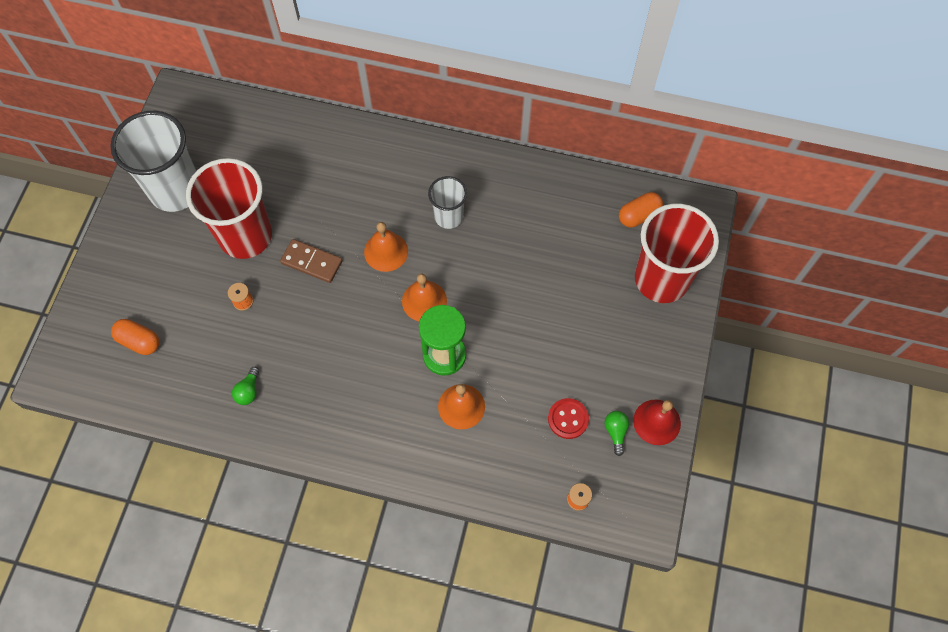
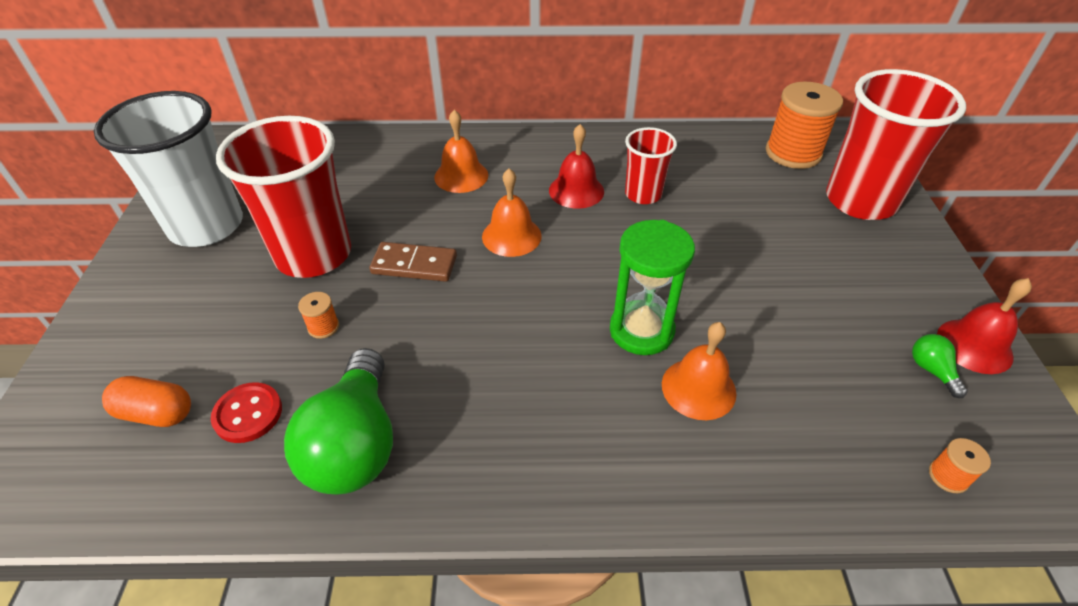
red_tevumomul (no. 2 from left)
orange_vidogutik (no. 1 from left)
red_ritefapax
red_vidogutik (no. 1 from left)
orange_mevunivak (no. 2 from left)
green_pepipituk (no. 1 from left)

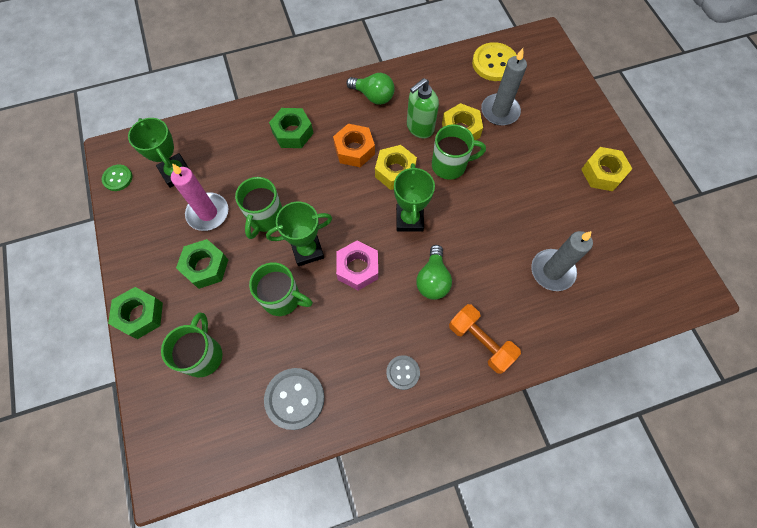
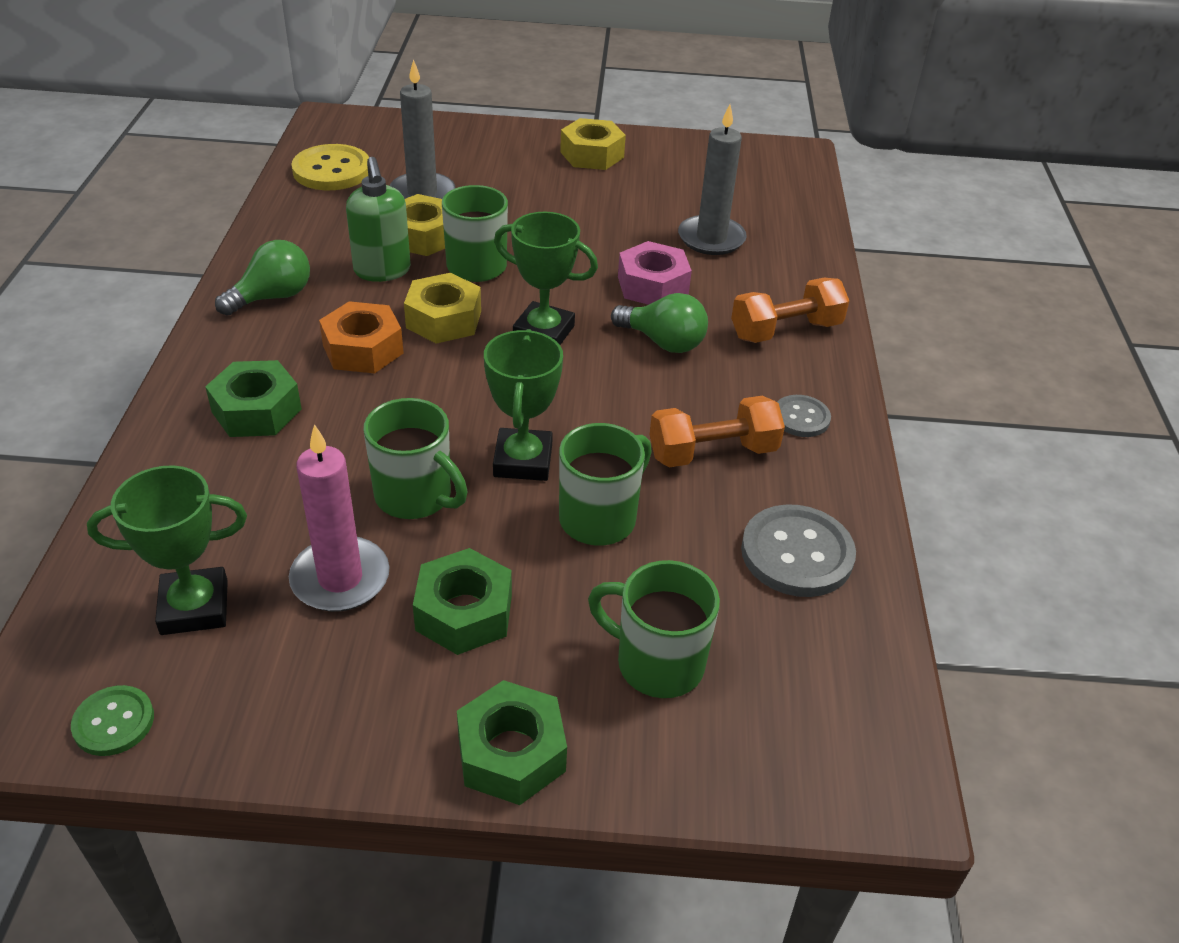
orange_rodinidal (no. 1 from left)
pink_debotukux

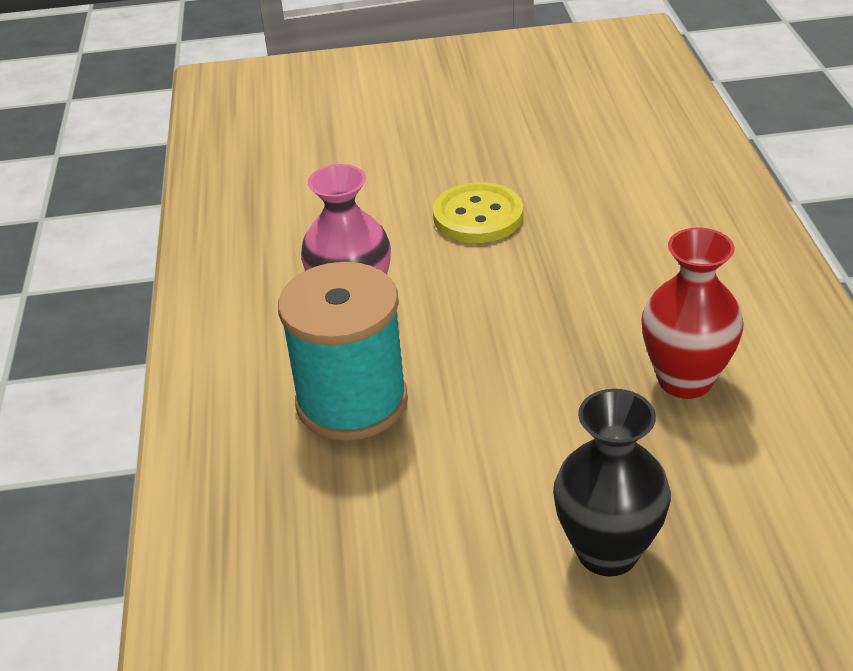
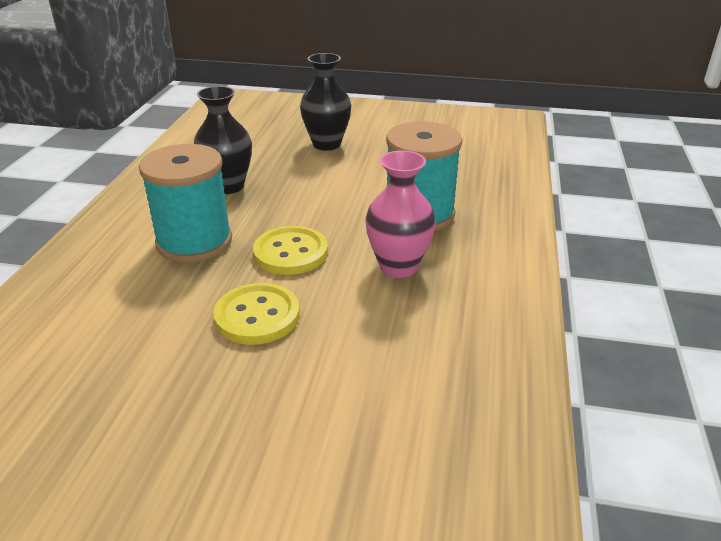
turquoise_mevunivak (no. 1 from left)
yellow_ritefapax (no. 2 from left)
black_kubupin (no. 1 from left)

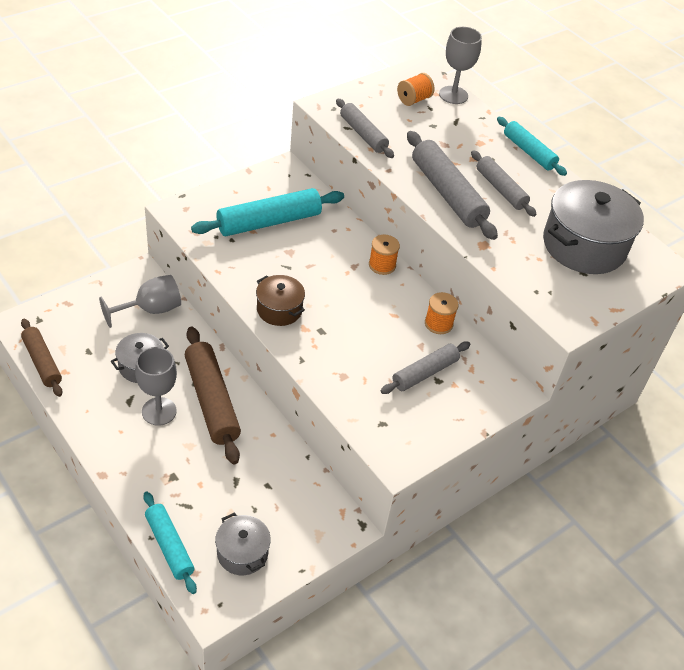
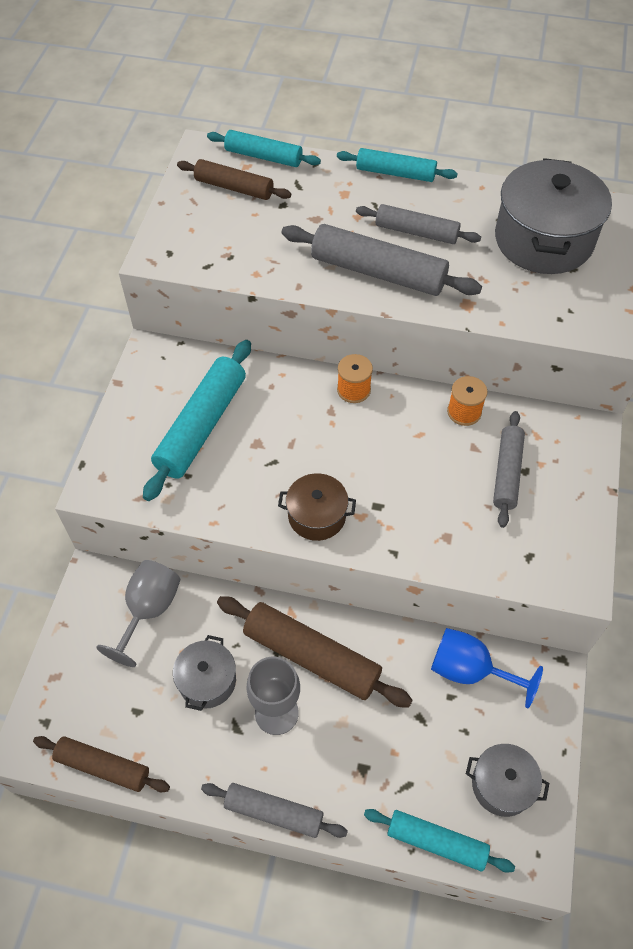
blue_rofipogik
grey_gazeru (no. 1 from left)
brown_gazeru (no. 2 from left)
turquoise_gazeru (no. 2 from left)

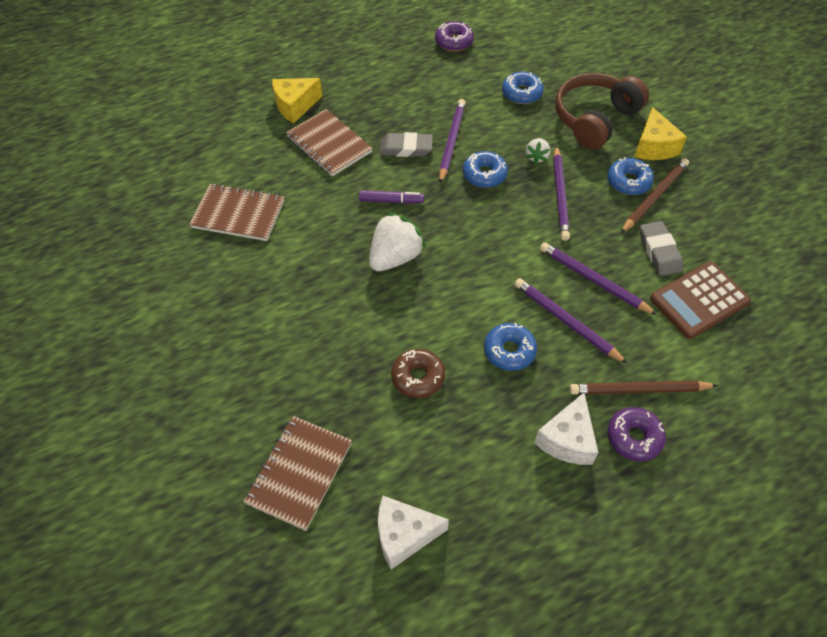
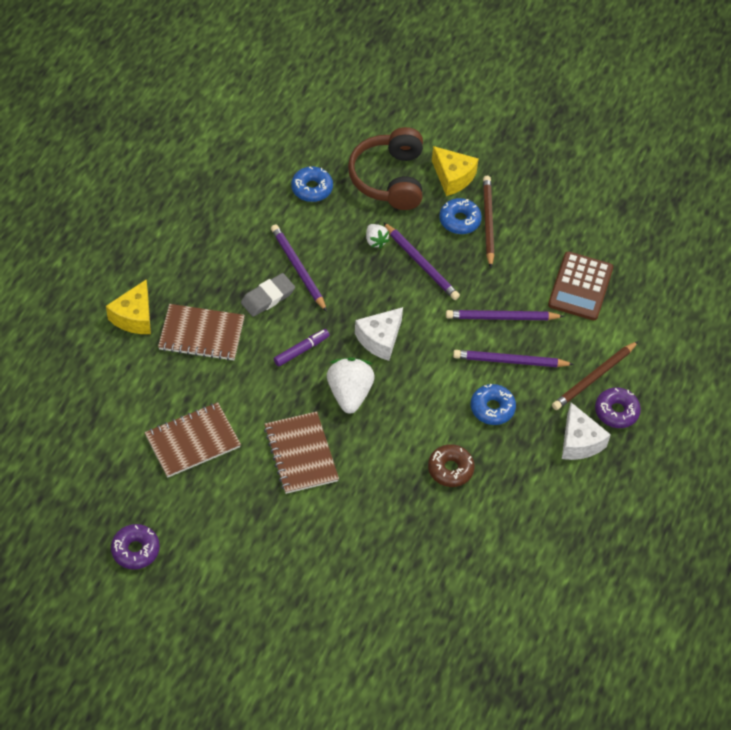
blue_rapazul (no. 1 from left in the first image)
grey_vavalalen (no. 2 from left in the first image)
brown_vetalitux (no. 3 from left)
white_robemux (no. 1 from left)
purple_rapazul (no. 1 from left)

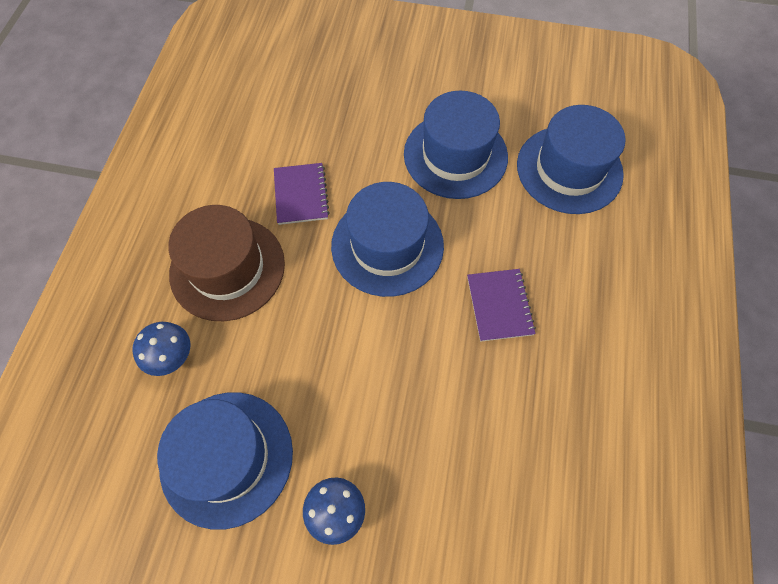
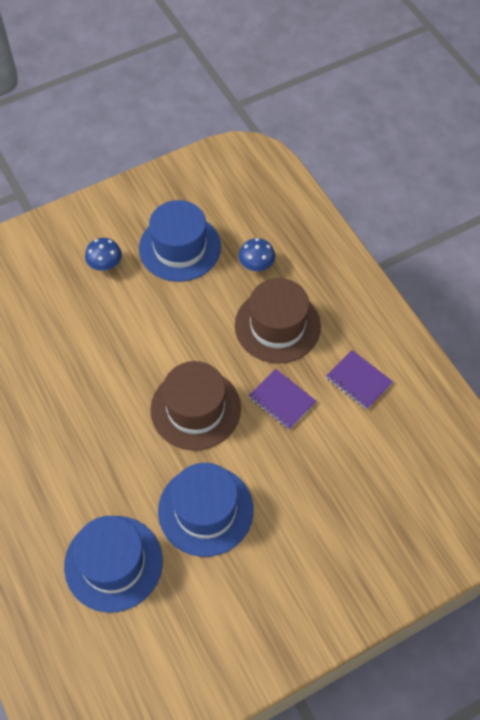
purple_vetalitux (no. 2 from left)
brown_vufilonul (no. 1 from left)

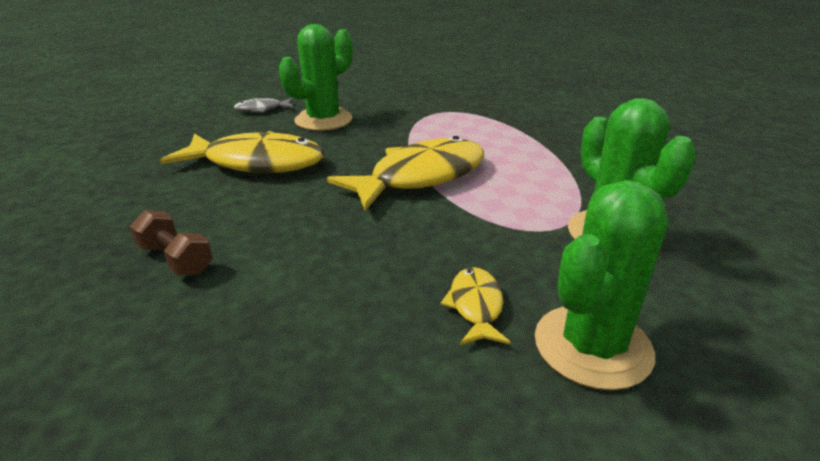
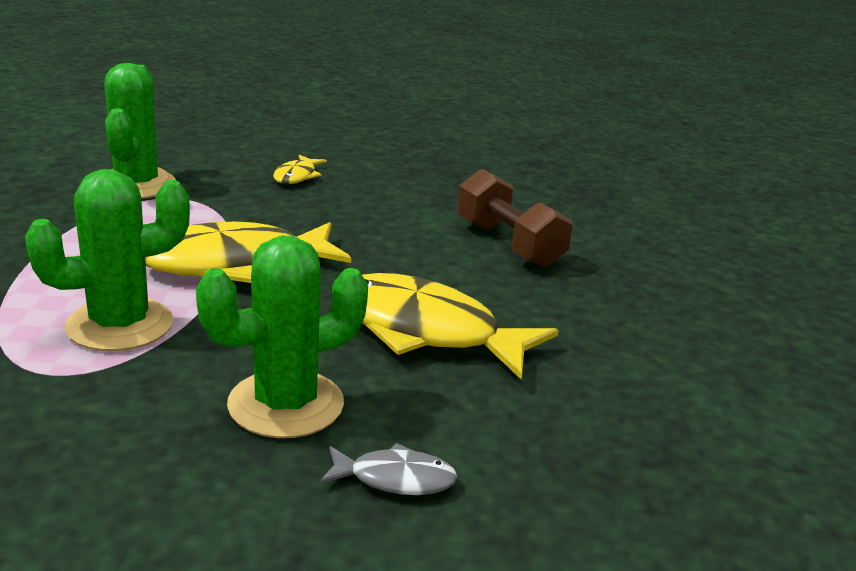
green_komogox (no. 1 from left)
brown_rodinidal

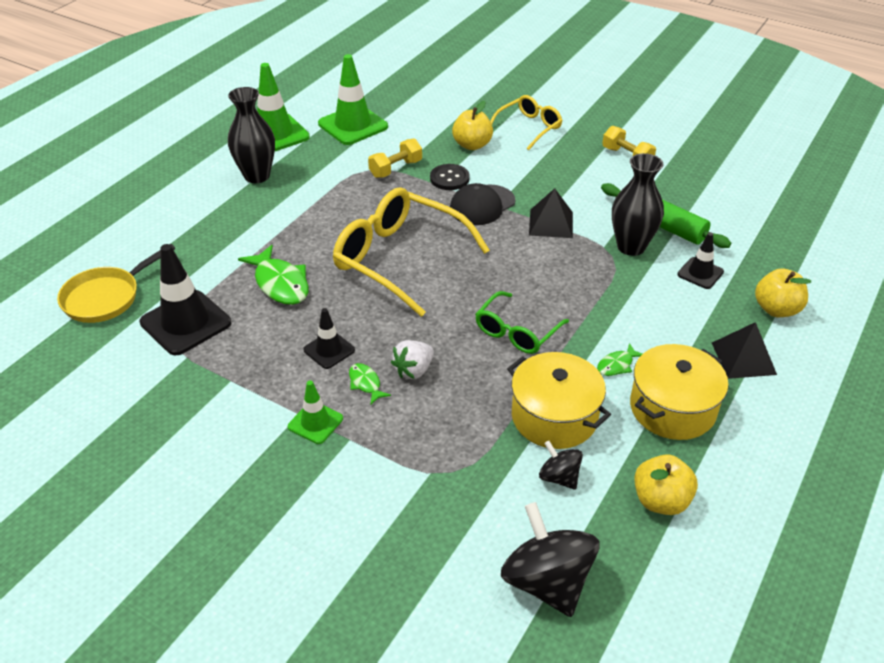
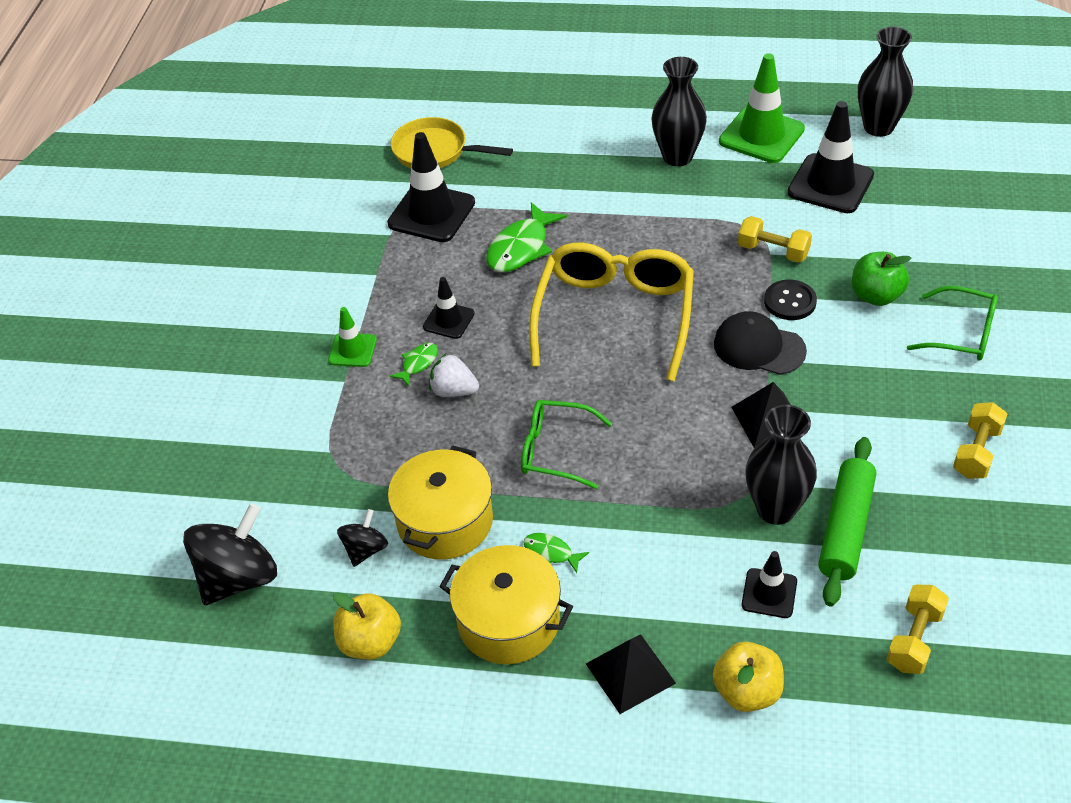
black_kubupin (no. 3 from left)
yellow_rodinidal (no. 2 from left)
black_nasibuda (no. 4 from left)
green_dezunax
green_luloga (no. 2 from left)

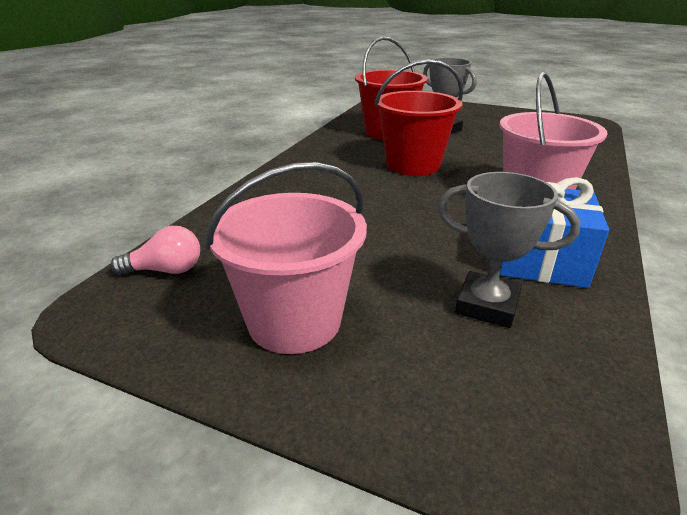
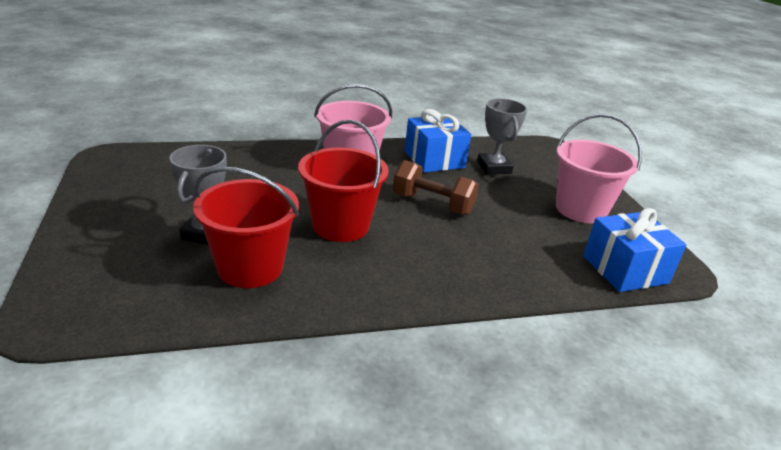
brown_rodinidal
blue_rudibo (no. 2 from left)

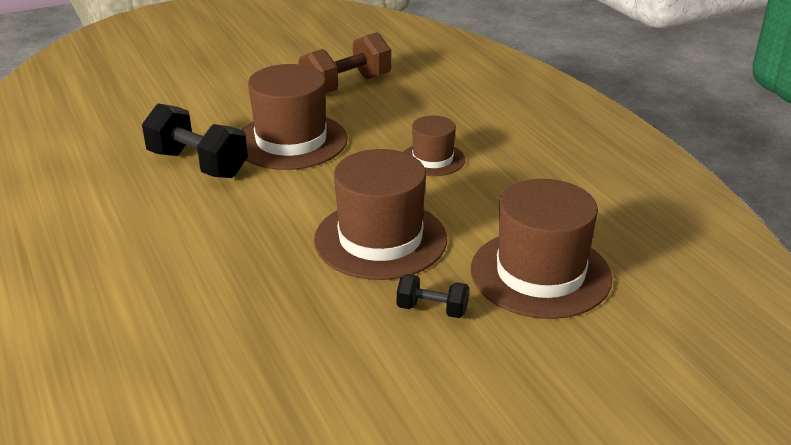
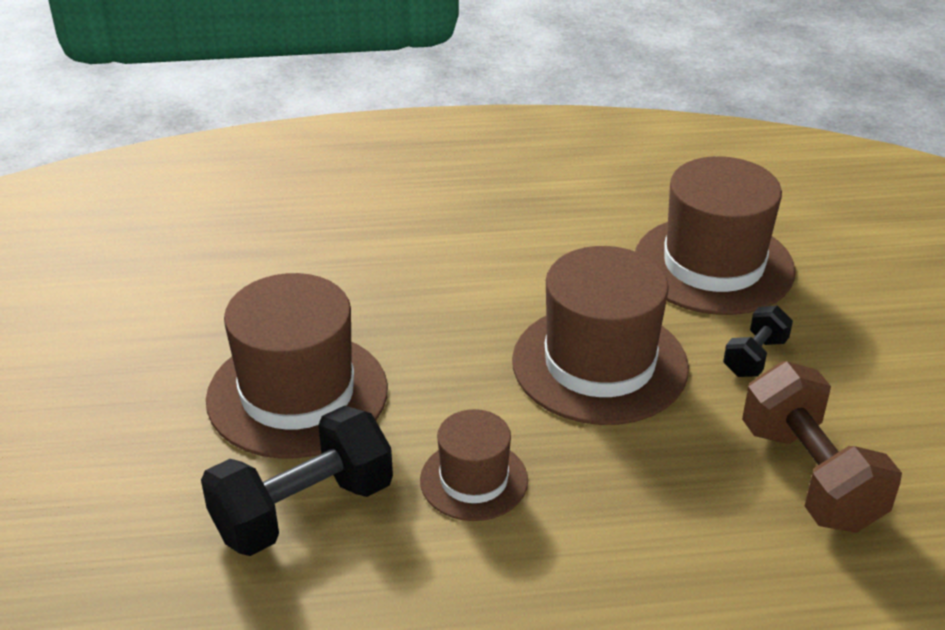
brown_rodinidal
brown_vufilonul (no. 2 from left)

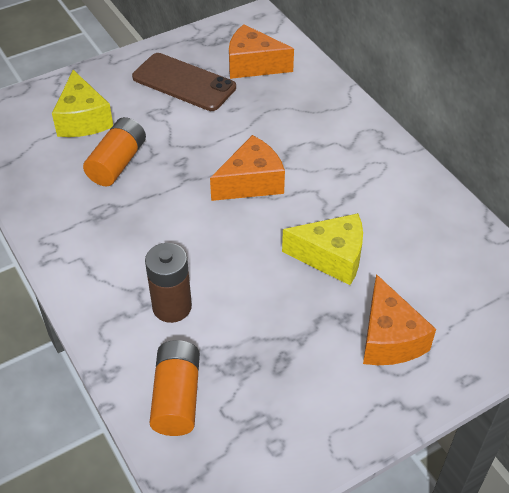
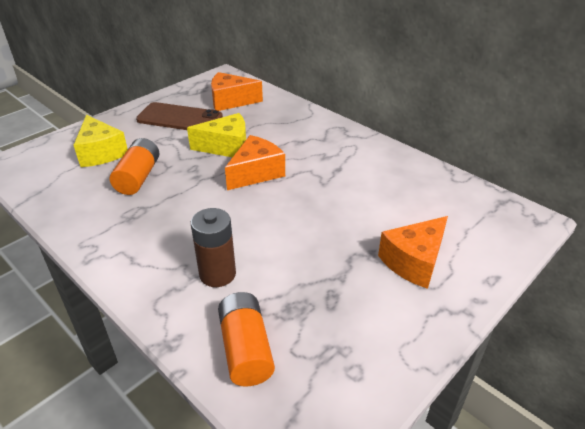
yellow_robemux (no. 2 from left)
orange_robemux (no. 3 from left)

